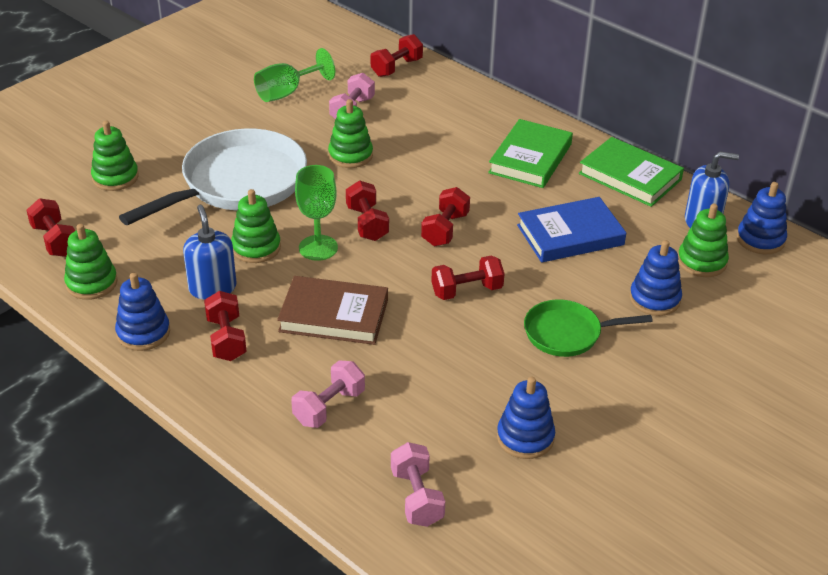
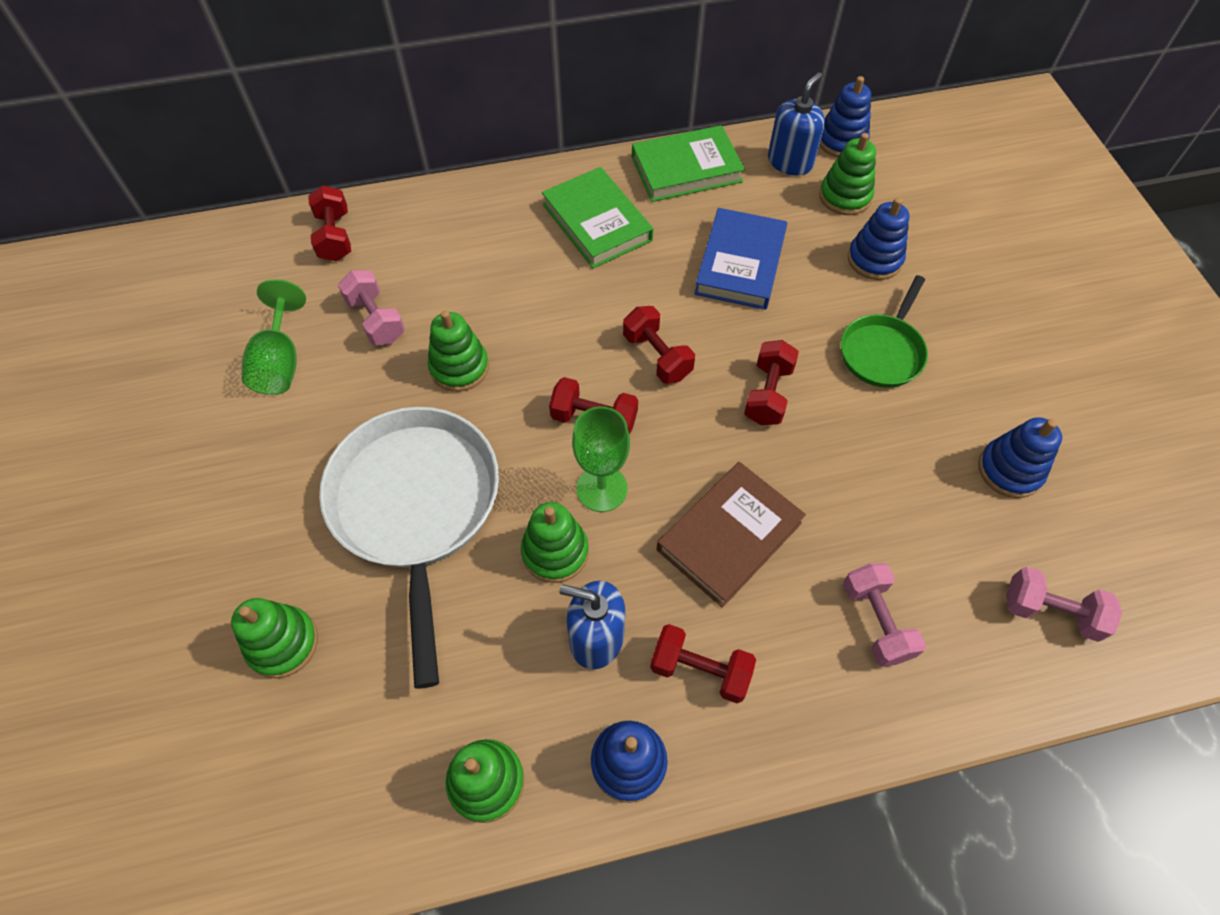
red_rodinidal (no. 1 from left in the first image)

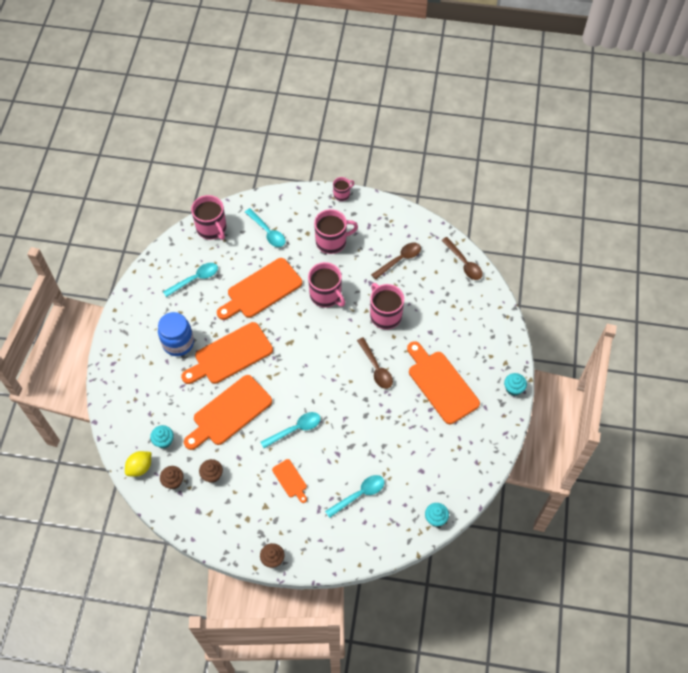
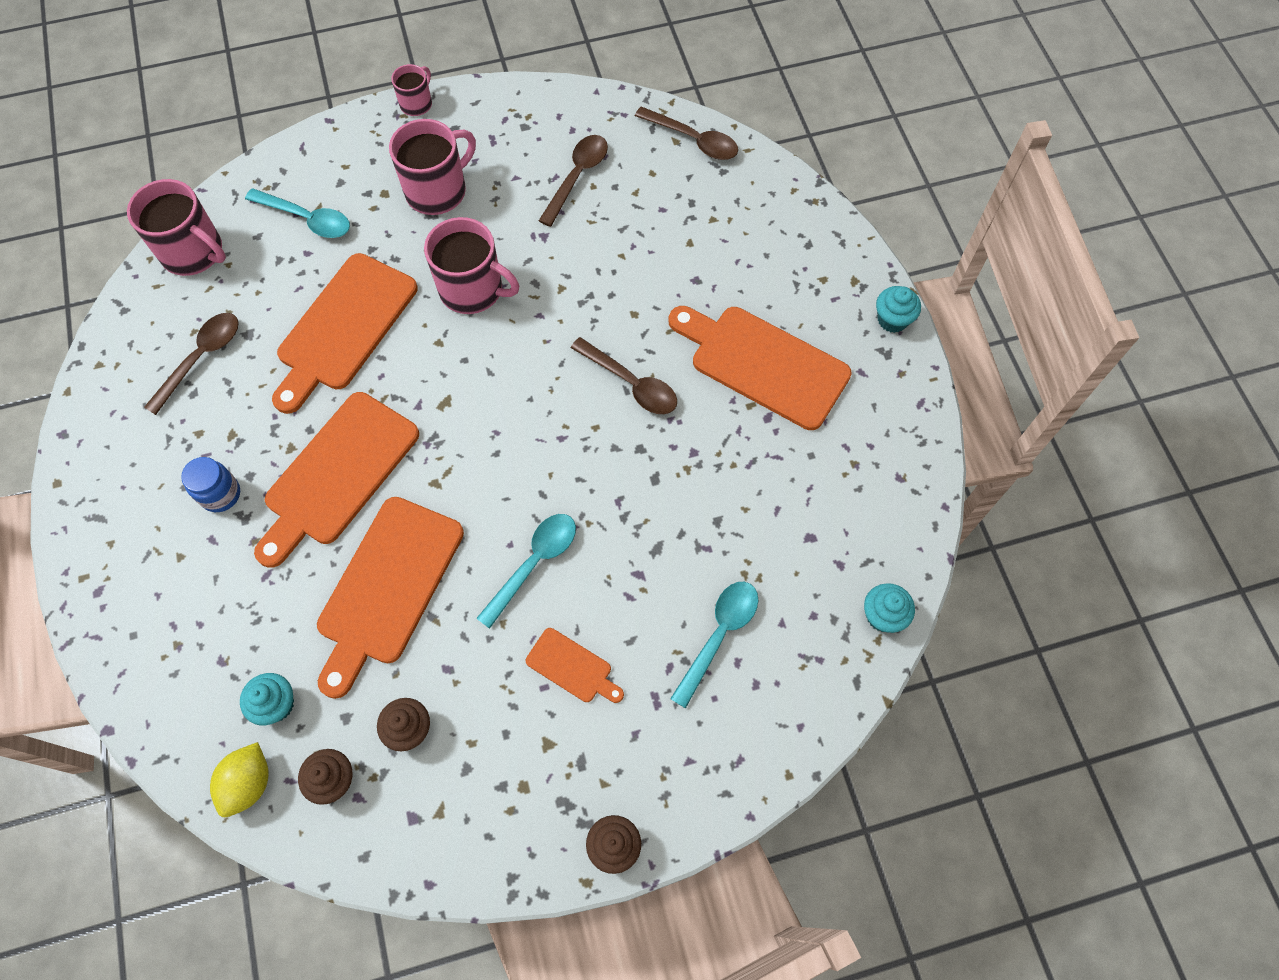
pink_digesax (no. 5 from left in the first image)
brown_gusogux (no. 1 from left)
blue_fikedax

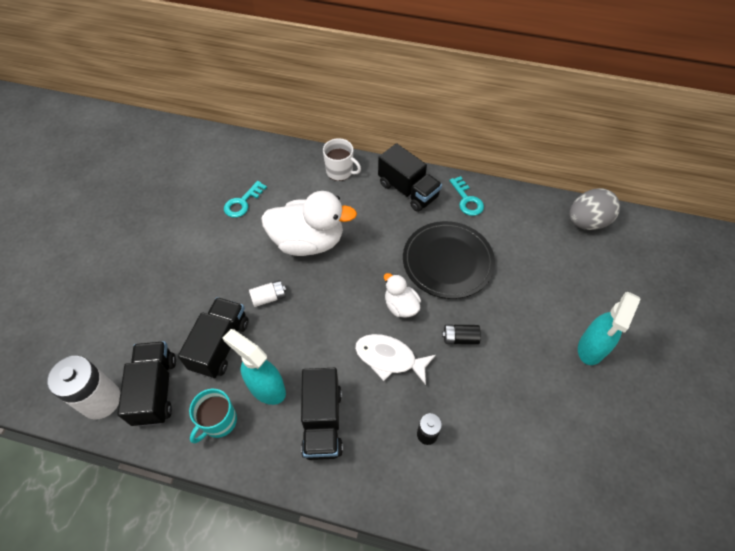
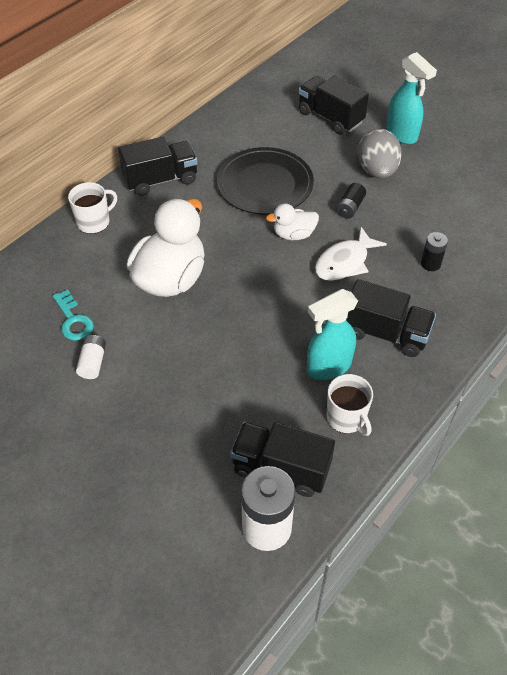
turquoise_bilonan (no. 2 from left in the first image)
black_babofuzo (no. 3 from left)
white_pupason (no. 1 from left)
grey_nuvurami
white_digesax (no. 2 from left)

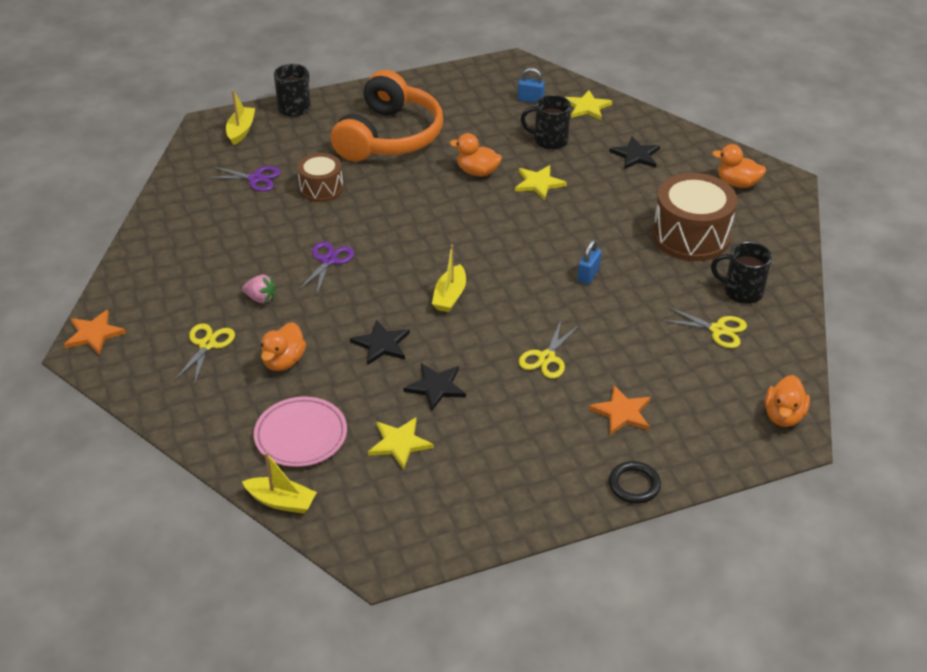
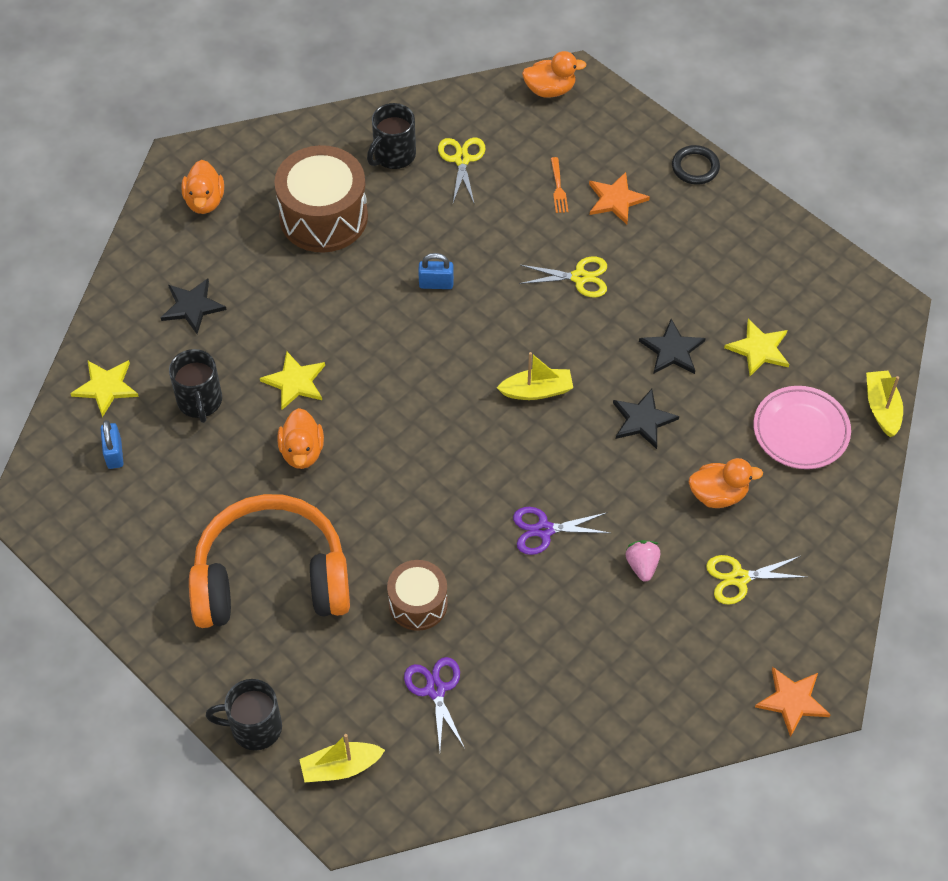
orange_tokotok
black_digesax (no. 3 from left)

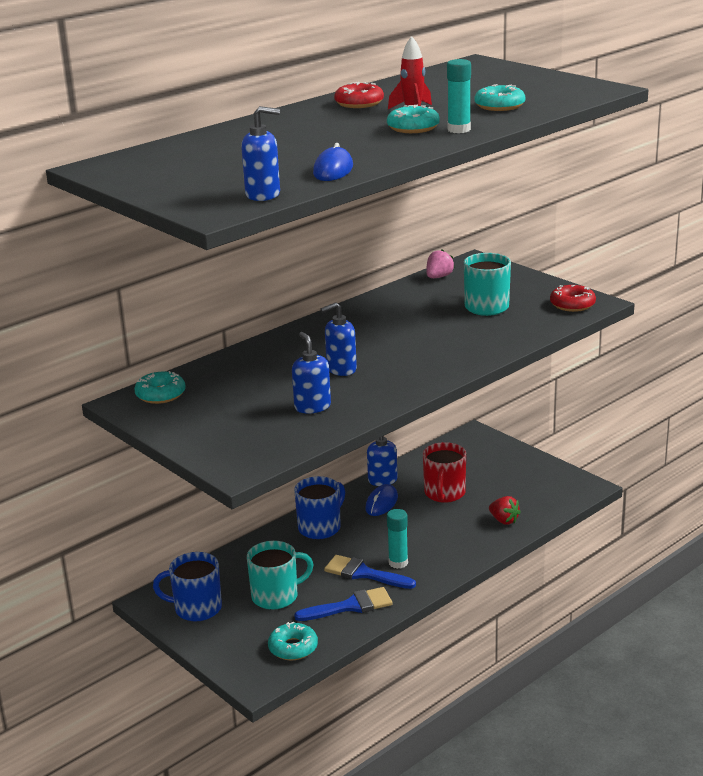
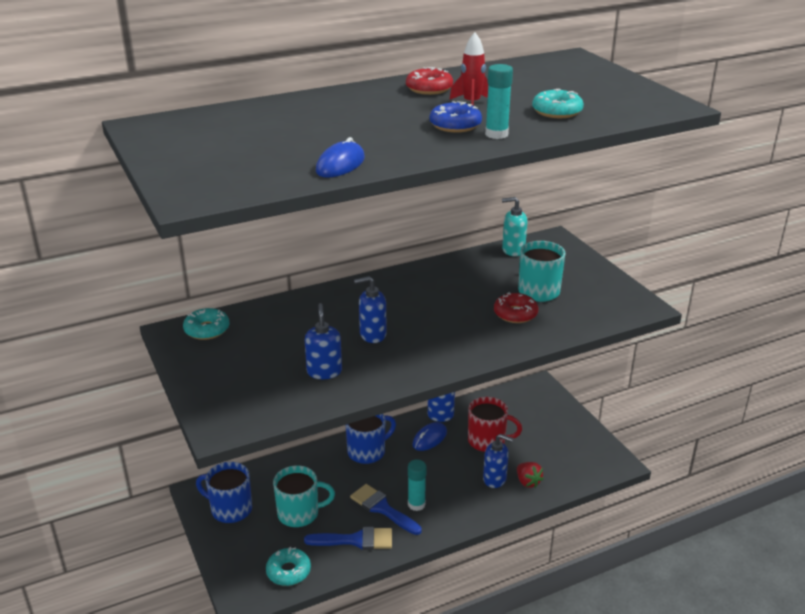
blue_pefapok (no. 4 from left)
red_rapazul (no. 2 from left)
turquoise_pefapok
blue_rapazul
red_digesax

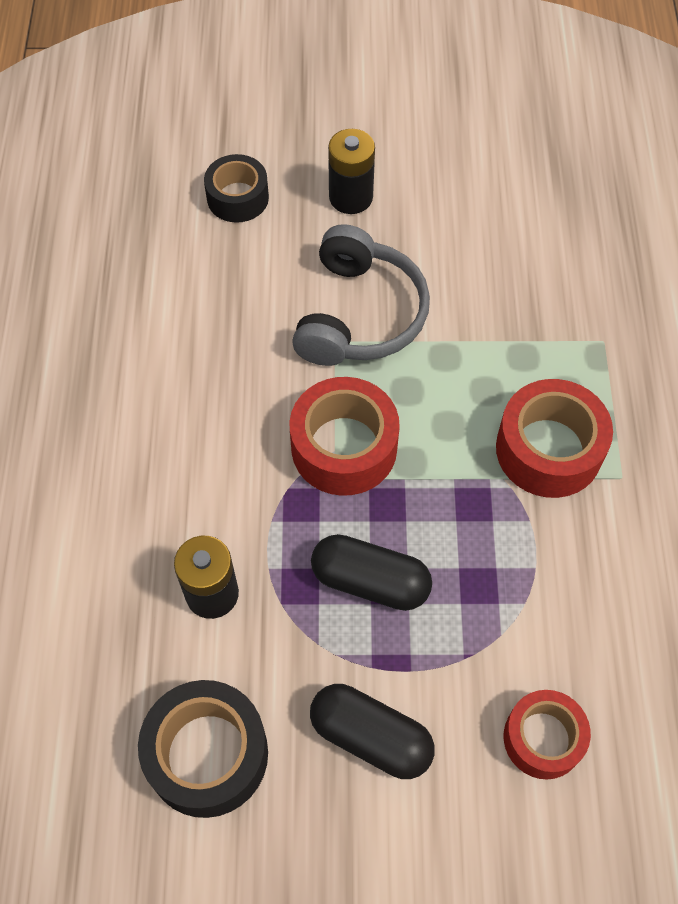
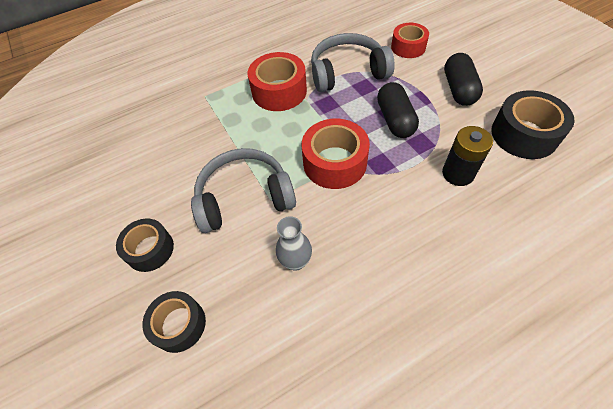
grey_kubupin
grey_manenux (no. 2 from left)
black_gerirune (no. 1 from left)

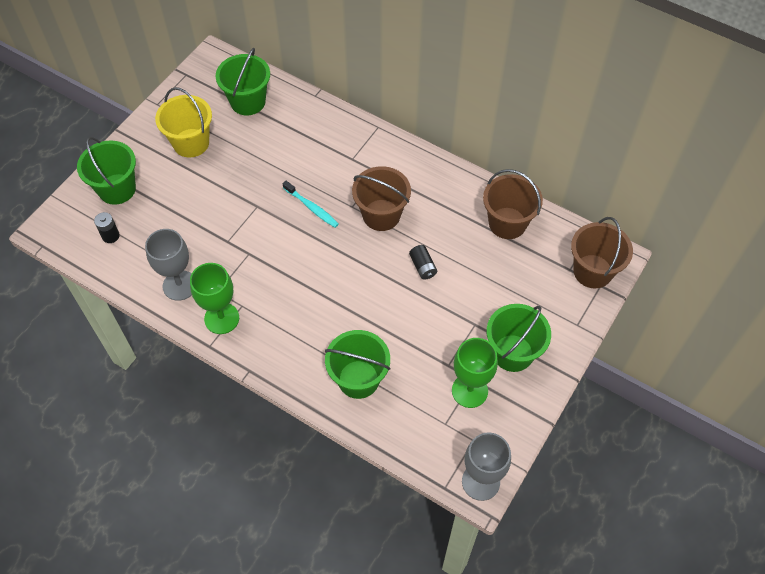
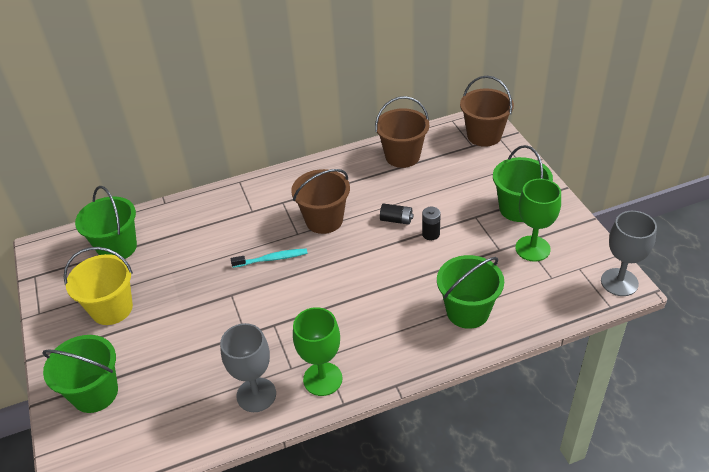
black_pupason (no. 2 from left)

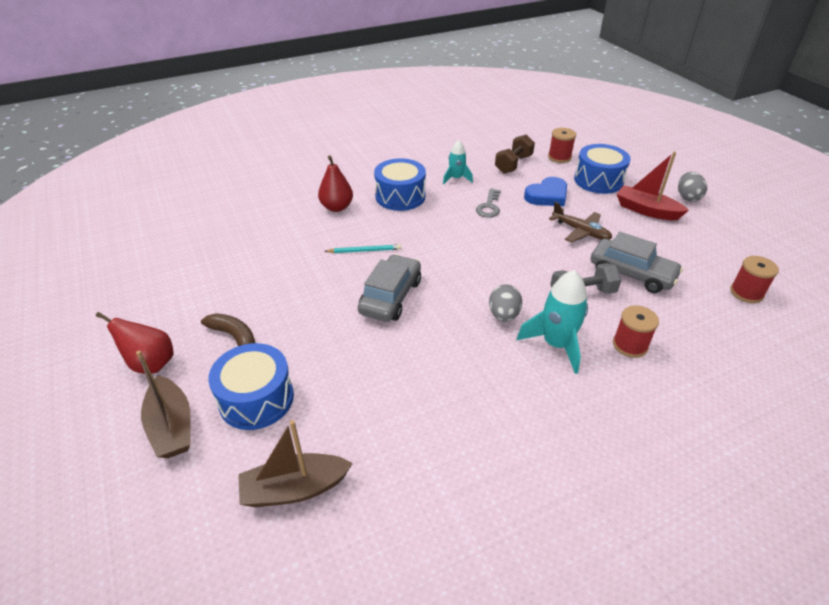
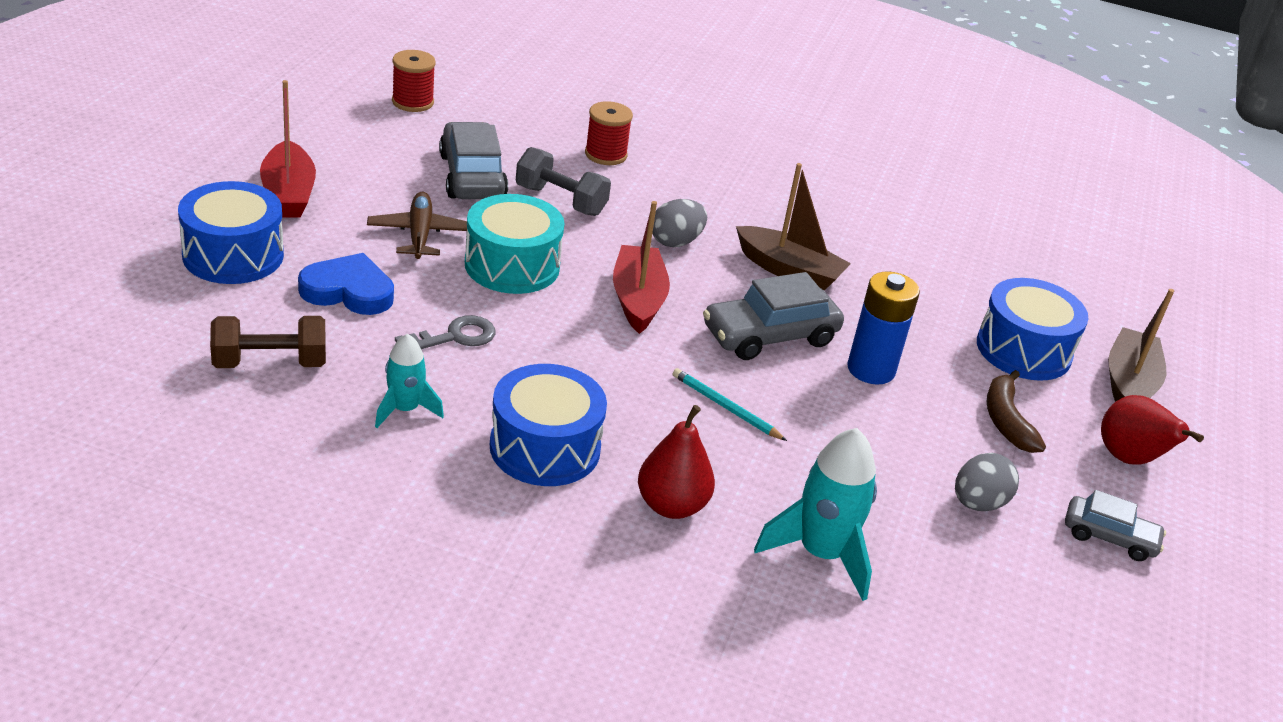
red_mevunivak (no. 1 from left in the first image)
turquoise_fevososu
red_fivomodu (no. 2 from left)
blue_pupason
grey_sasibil (no. 3 from left)
brown_fivomodu (no. 1 from left)
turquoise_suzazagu (no. 2 from left)
grey_nuvurami (no. 2 from left)

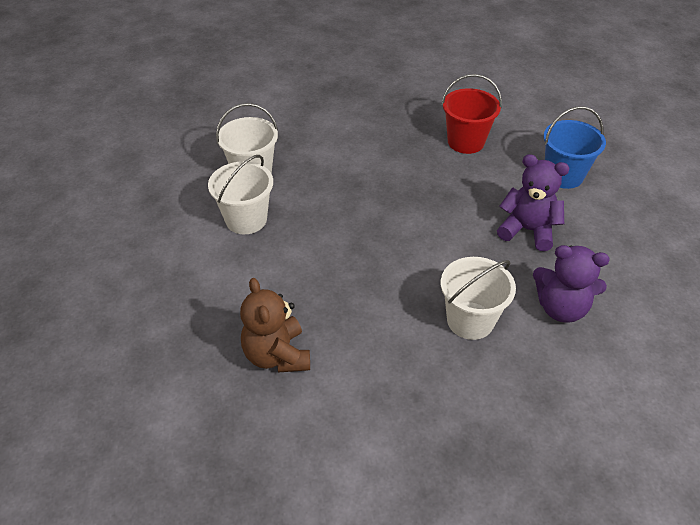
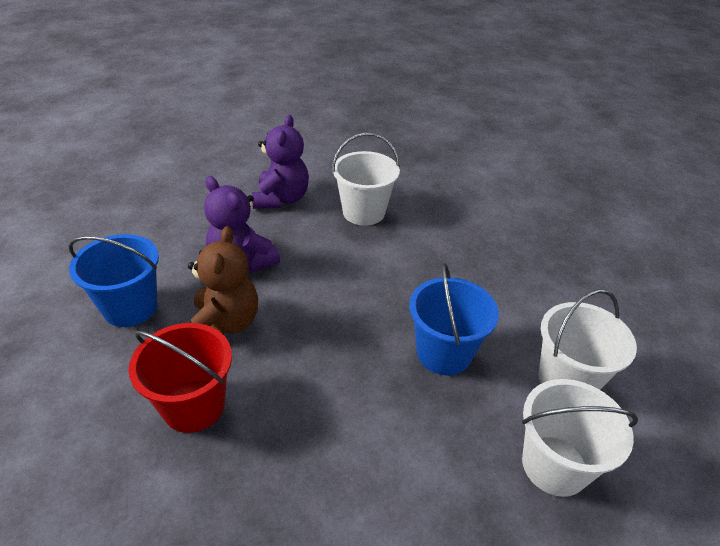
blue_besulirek (no. 2 from left)
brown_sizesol
purple_sizesol (no. 2 from left)

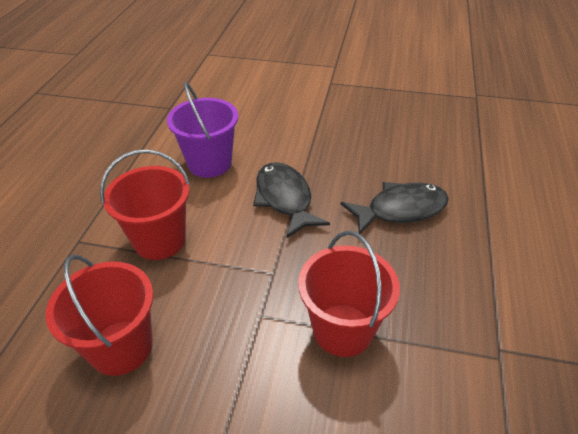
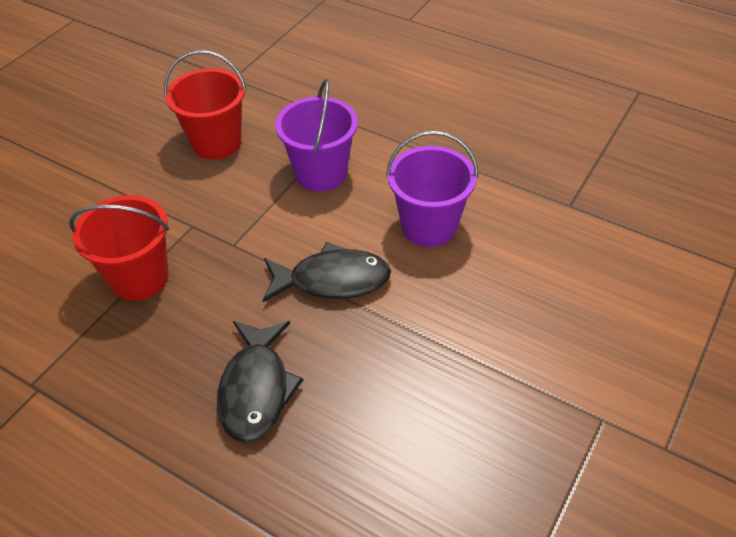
purple_besulirek (no. 1 from left)

